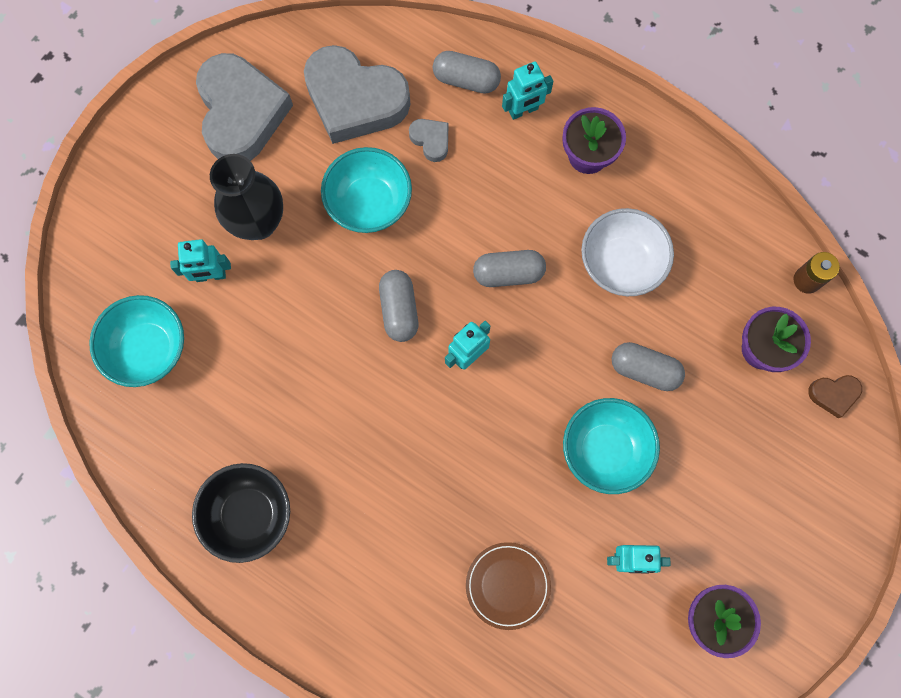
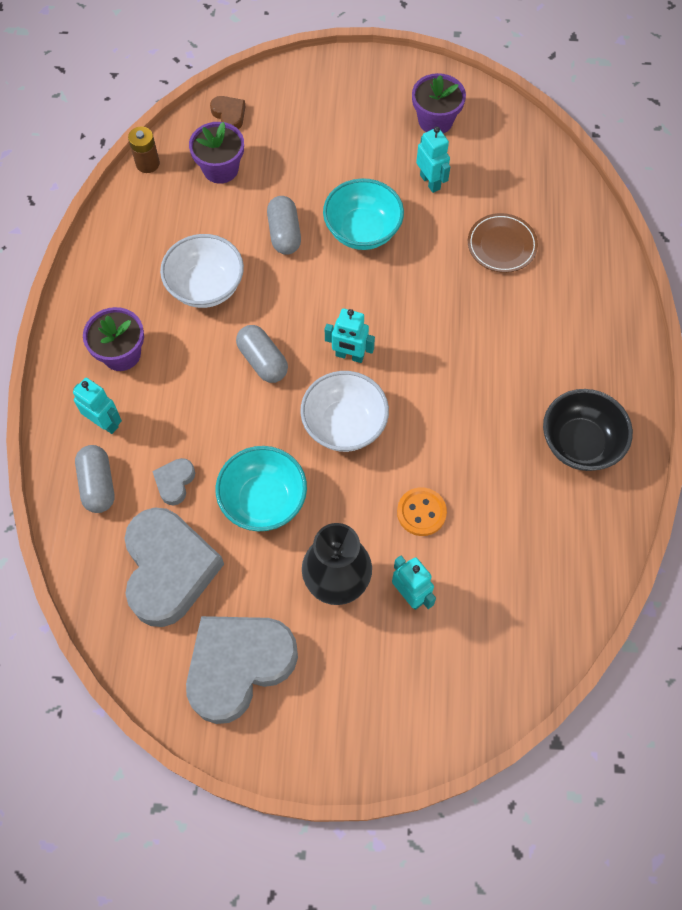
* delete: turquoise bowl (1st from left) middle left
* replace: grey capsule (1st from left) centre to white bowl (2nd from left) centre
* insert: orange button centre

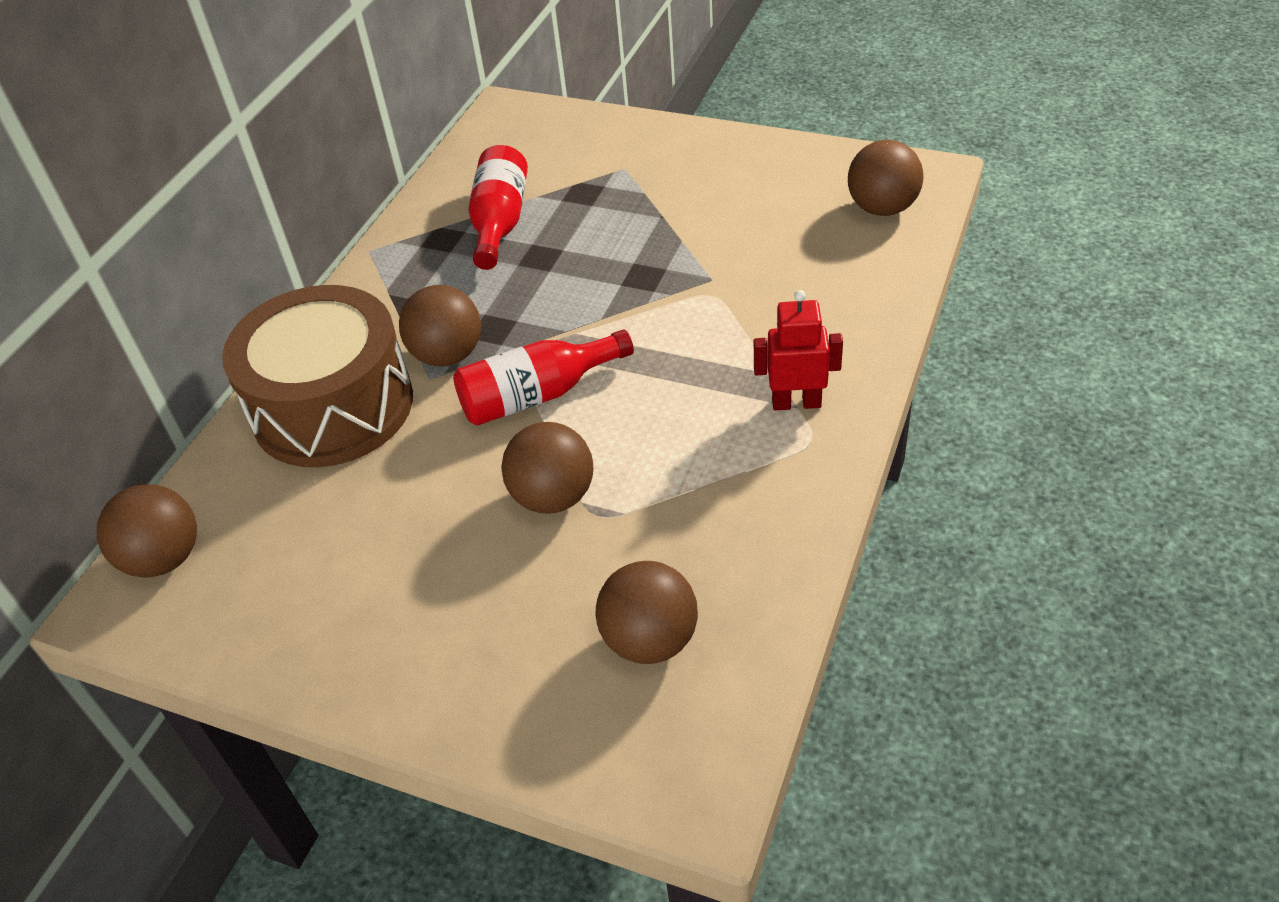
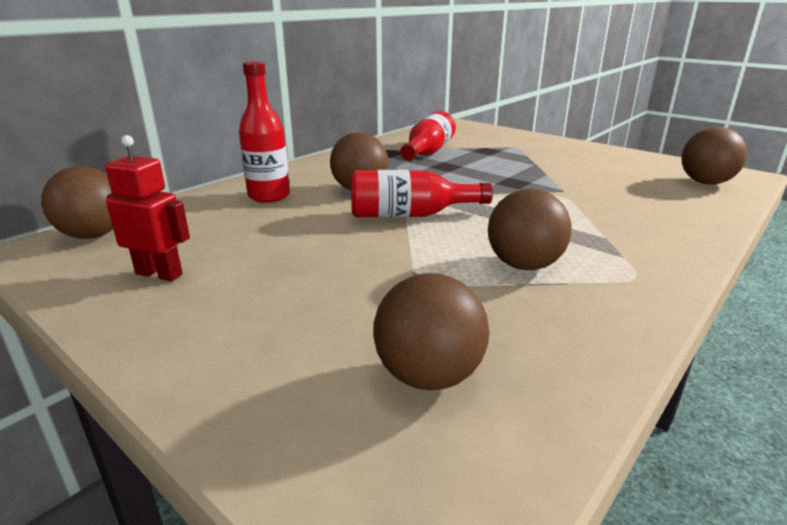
* replace: brown drum middle left to red bottle (1st from left) top centre
* move: brown ball (3rd from left in the first image) centre to brown ball (4th from left) middle right
* move: red robot centre to middle left

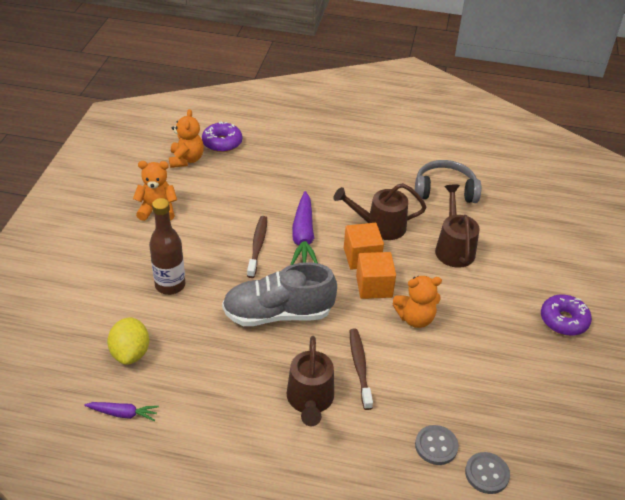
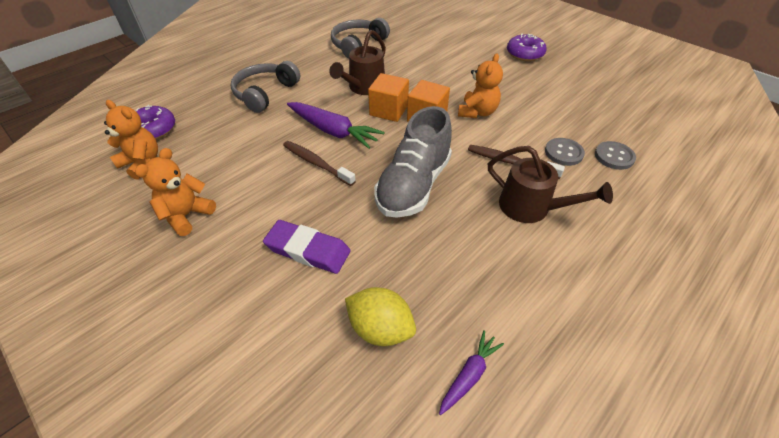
* replace: brown bottle middle left to purple eraser centre
* delete: brown watering can (3rd from left) middle right
* move: grey button (2nd from left in the first image) bottom right to grey button (1st from left) middle right
* insert: grey headphones (1st from left) top centre

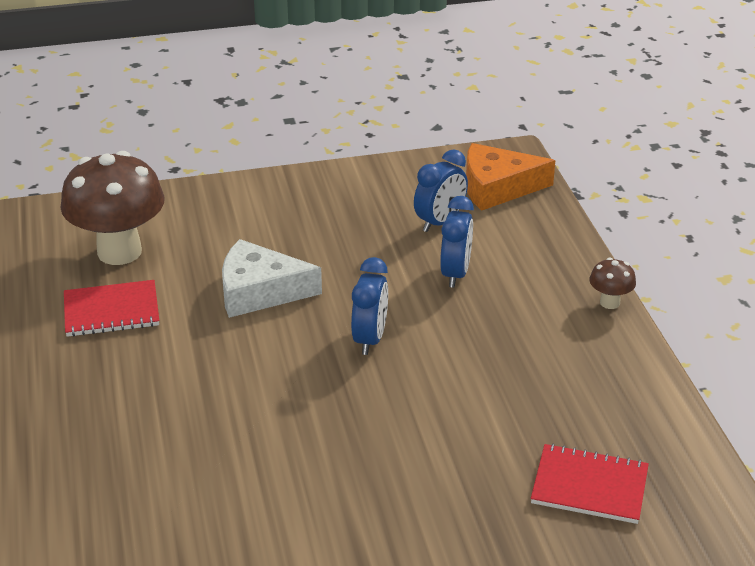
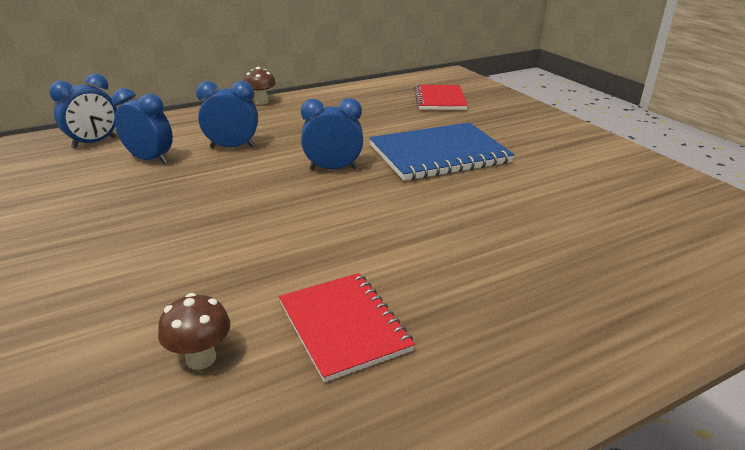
* resize: brown mushroom (1st from left) middle left = bottom left x0.43
* delete: white cheese centre
* replace: orange cheese top right to blue clock (1st from left) top left
* insert: blue notebook centre

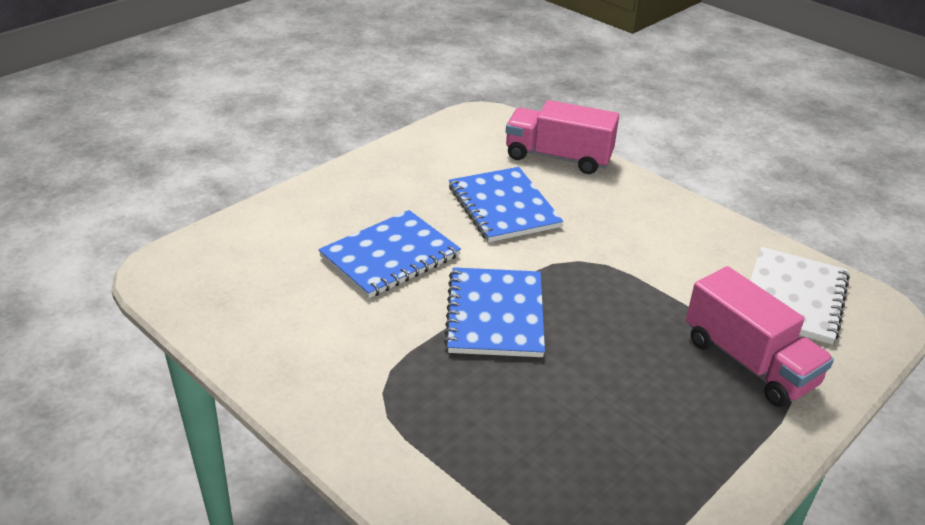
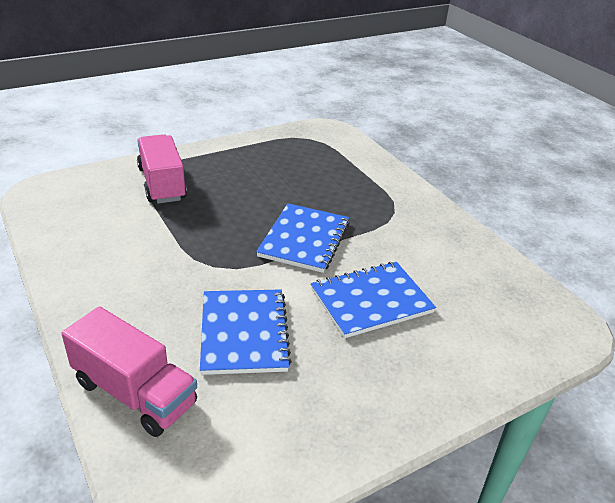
* delete: white notebook middle right

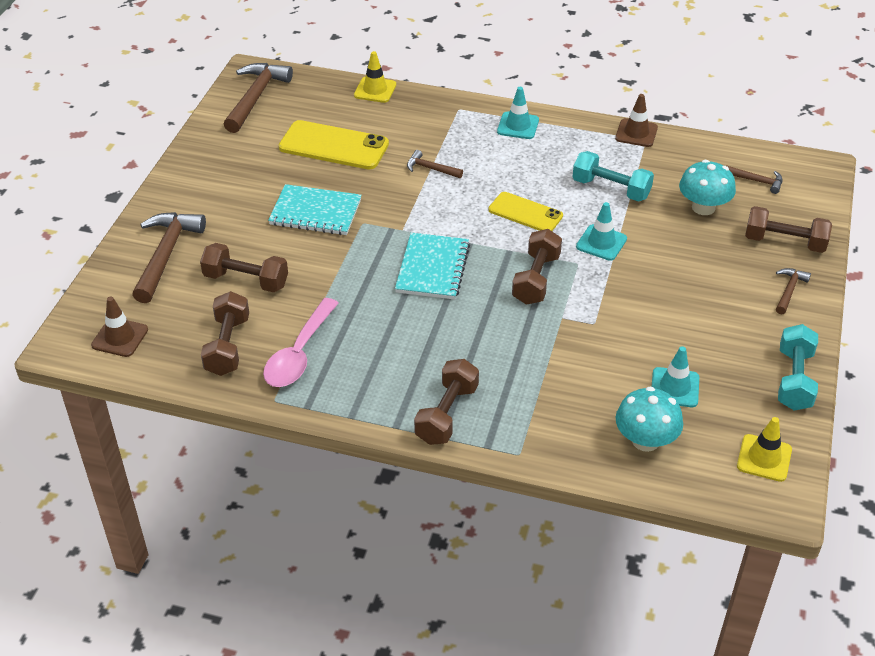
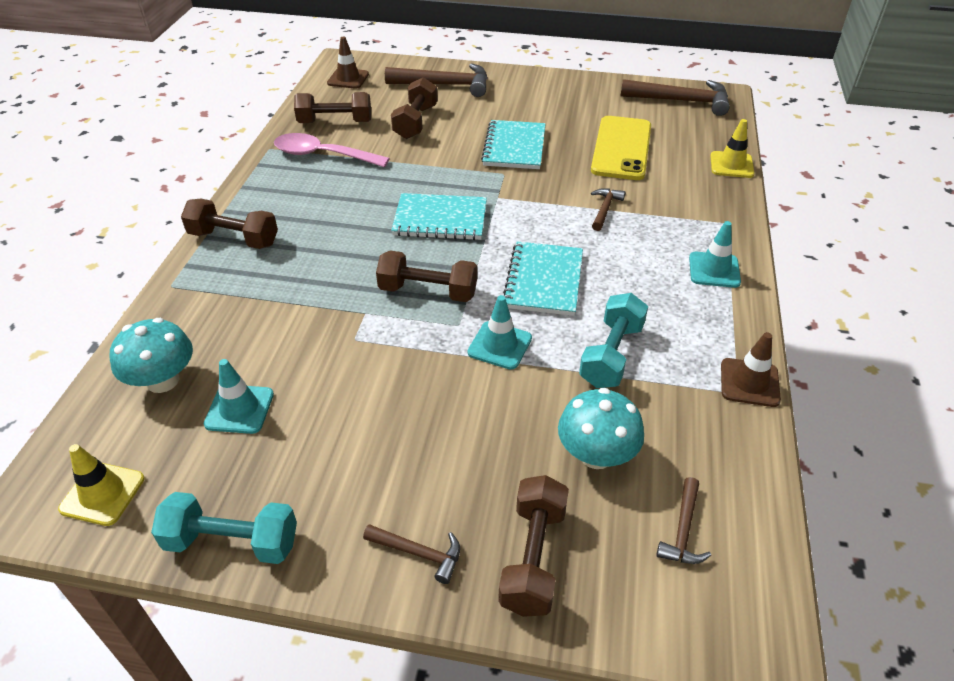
* replace: yellow phone (2nd from left) top centre to turquoise notebook (3rd from left) centre

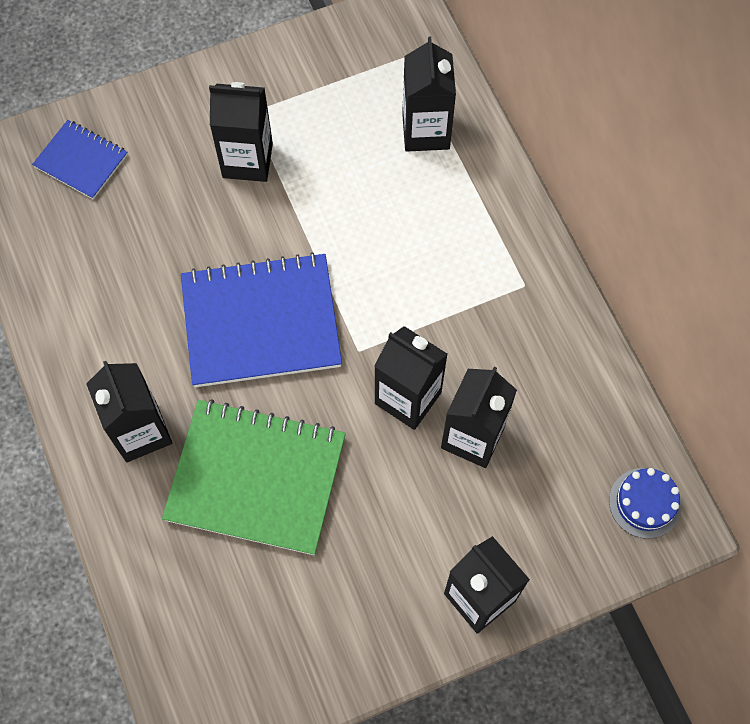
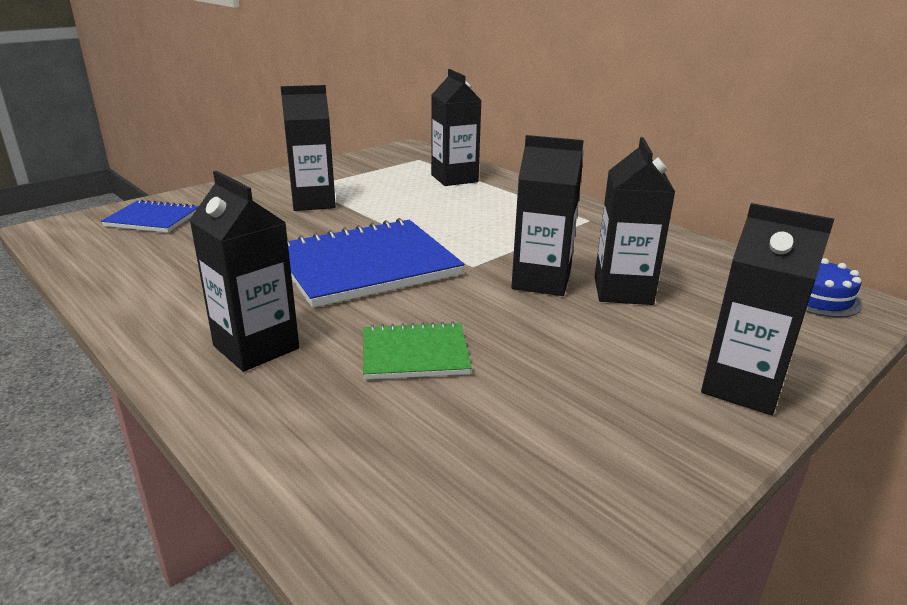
* resize: green notebook centre = centre x0.53

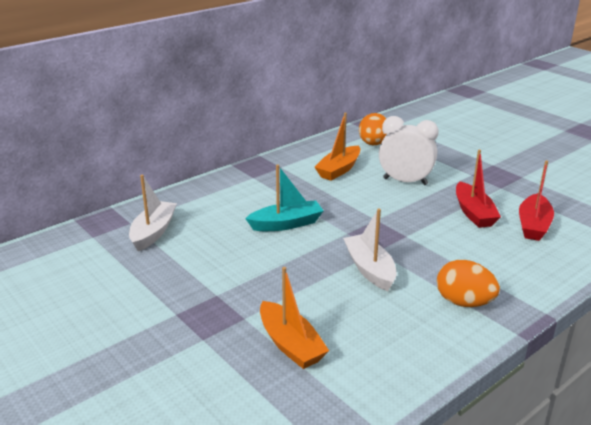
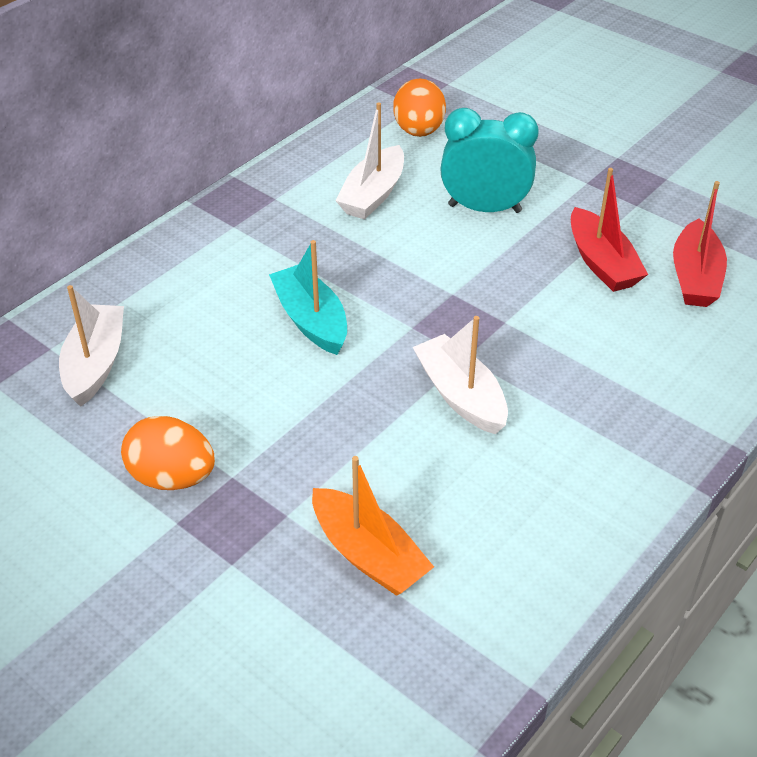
* rotate: turquoise boat centre = centre 90 degrees counterclockwise
* recolor: orange boat (2nd from left) centre to white boat (2nd from left) top centre
* recolor: white clock middle right to turquoise clock top centre
* move: orange egg (2nd from left in the first image) middle right to orange egg (1st from left) middle left

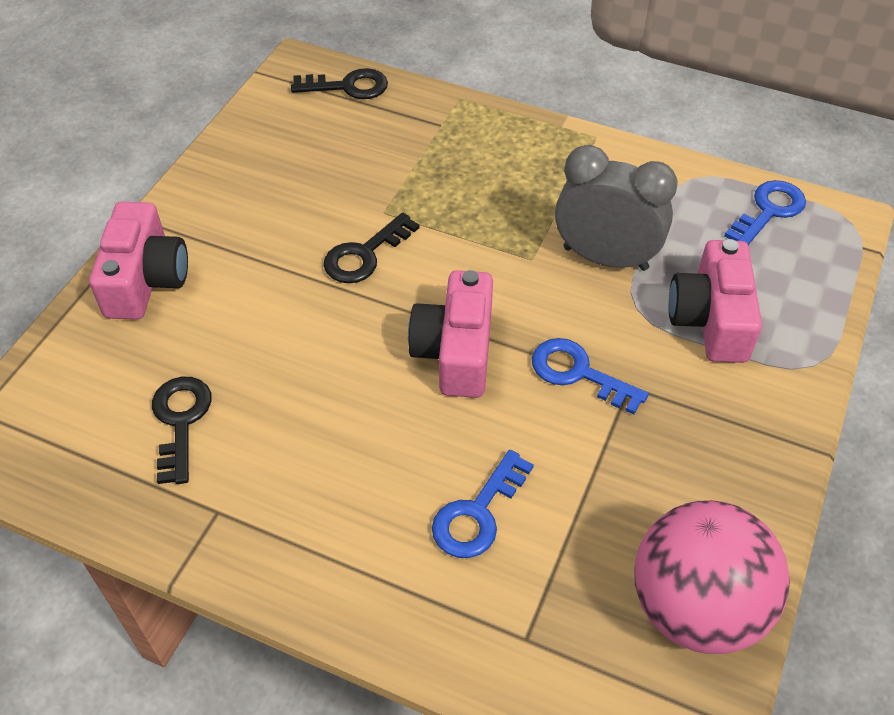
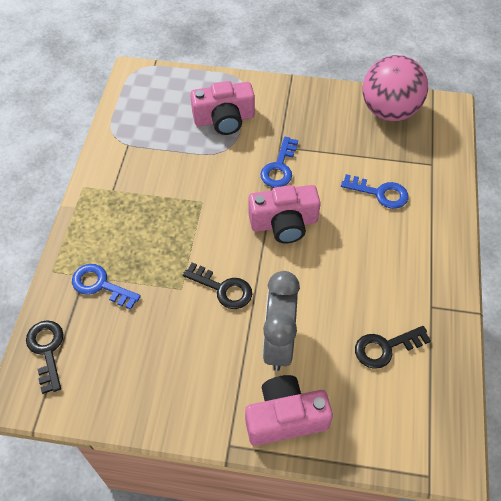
* move: grey clock top right to centre
* move: blue key (3rd from left in the first image) top right to blue key (1st from left) middle left

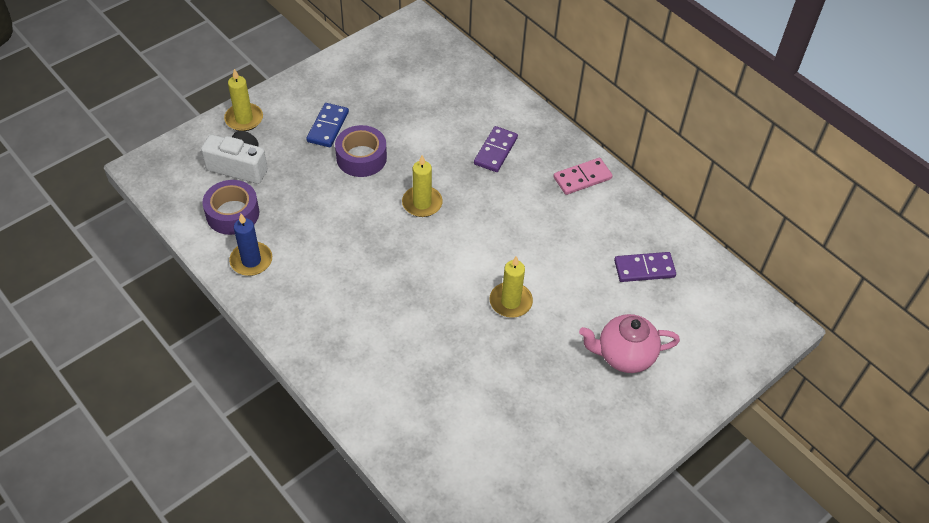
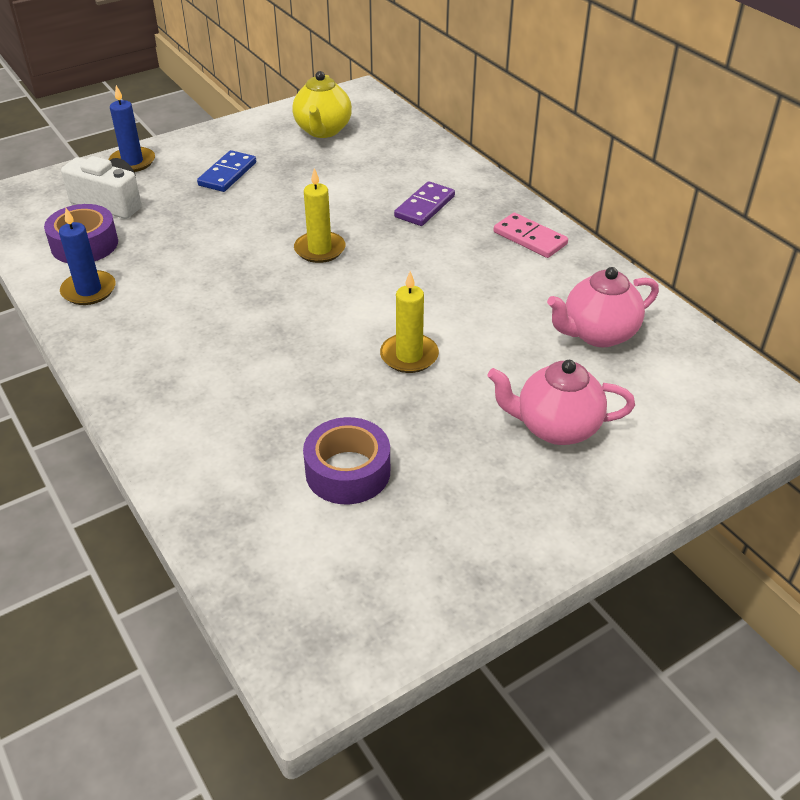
* recolor: yellow candle (1st from left) top left to blue candle (2nd from left) top left
* move: purple tape (2nd from left) top centre to centre
* rotate: pink domino centre = top centre 60 degrees clockwise
* replace: purple domino (2nd from left) middle right to pink teapot (2nd from left) middle right
* insert: yellow teapot top centre

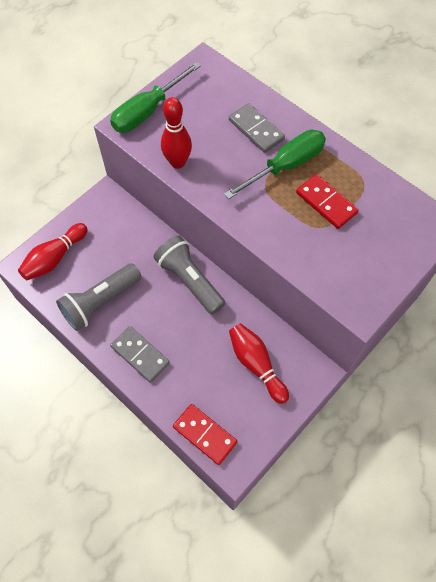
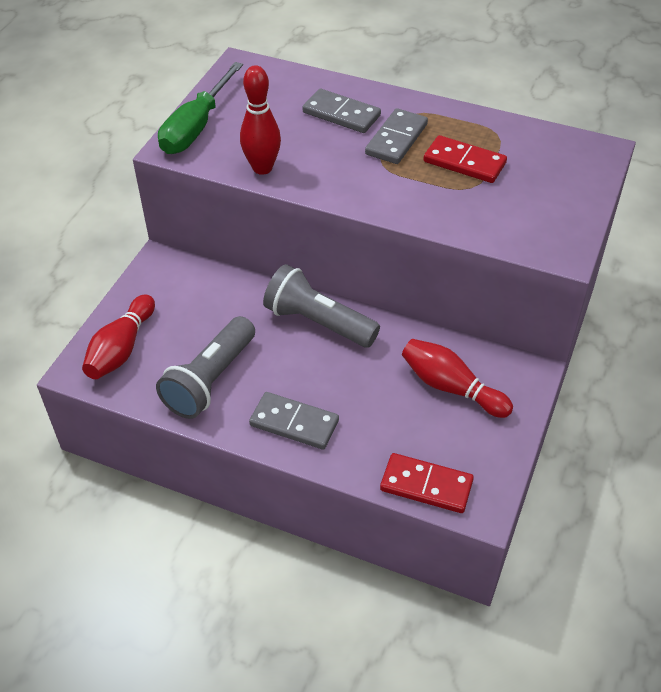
* replace: green screwdriver (2nd from left) top centre to grey domino (3rd from left) top centre

